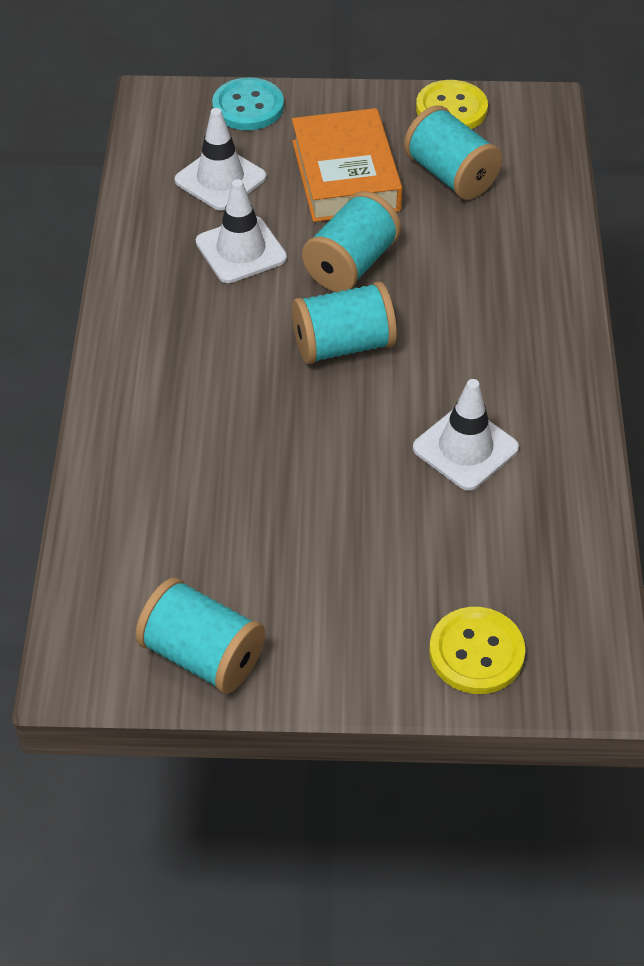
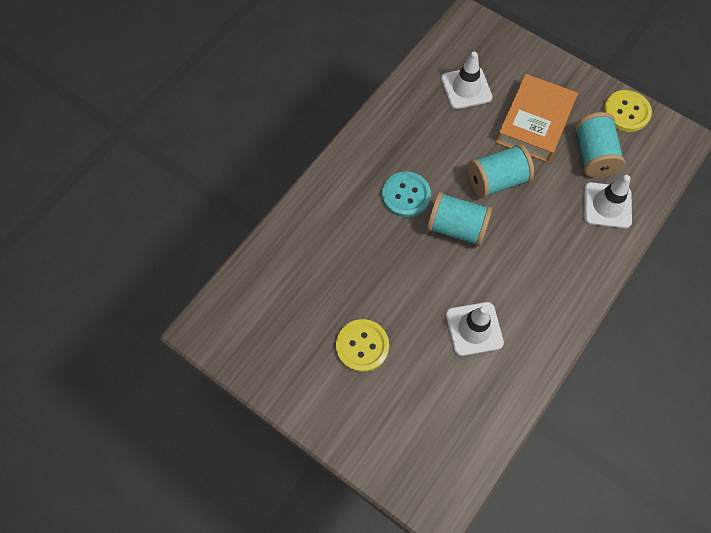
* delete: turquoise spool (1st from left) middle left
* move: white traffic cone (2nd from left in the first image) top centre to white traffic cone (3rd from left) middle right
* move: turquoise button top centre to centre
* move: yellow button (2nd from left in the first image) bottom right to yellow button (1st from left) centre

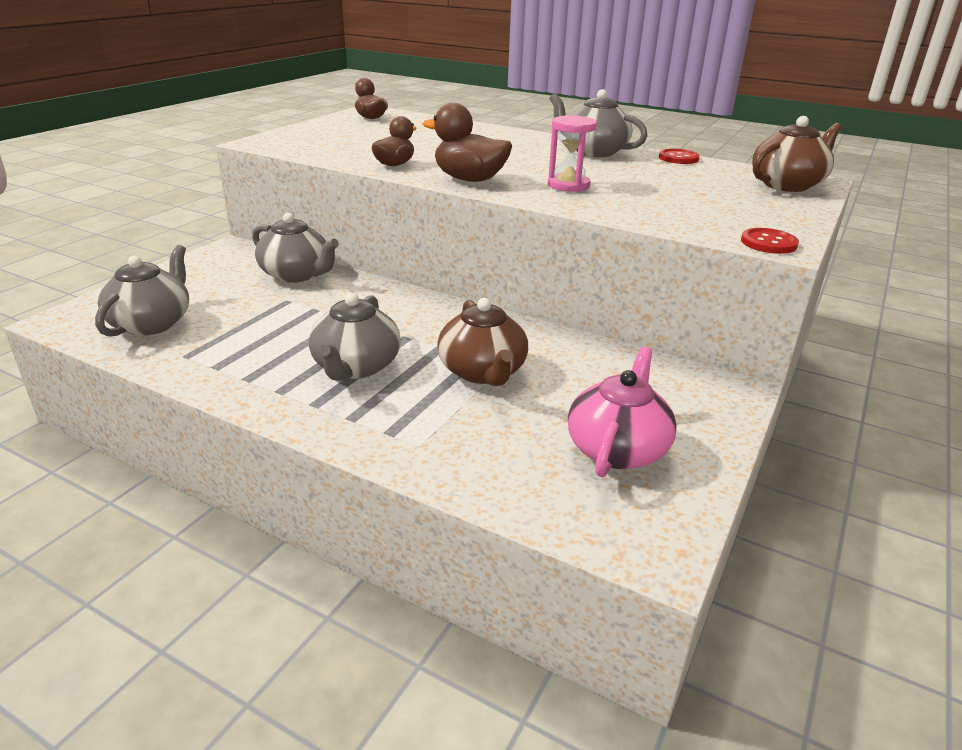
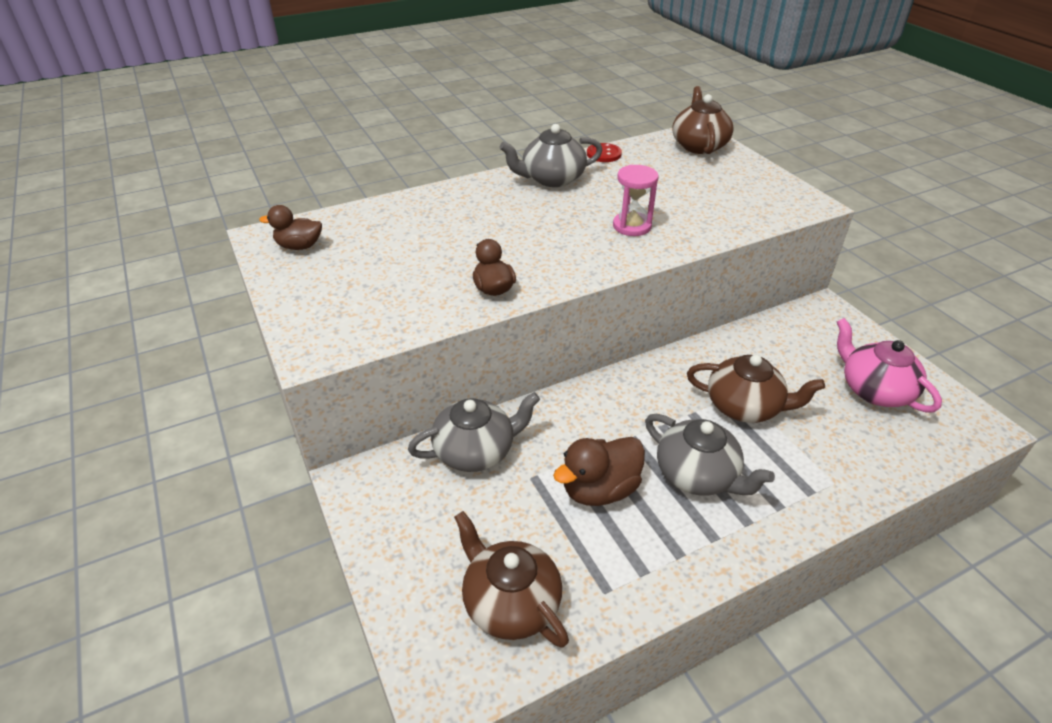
* recolor: grey teapot (1st from left) middle left to brown teapot (1st from left) bottom centre
* move: brown duck (3rd from left) top centre to centre
* delete: red button (2nd from left) top right

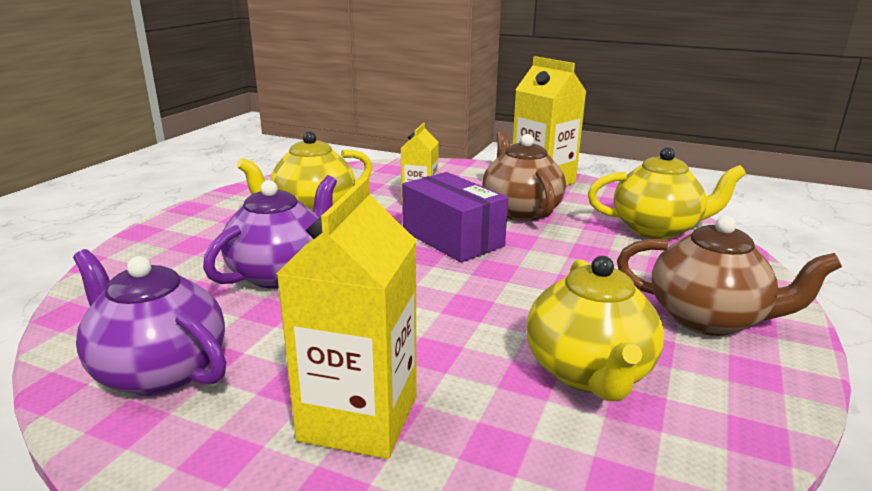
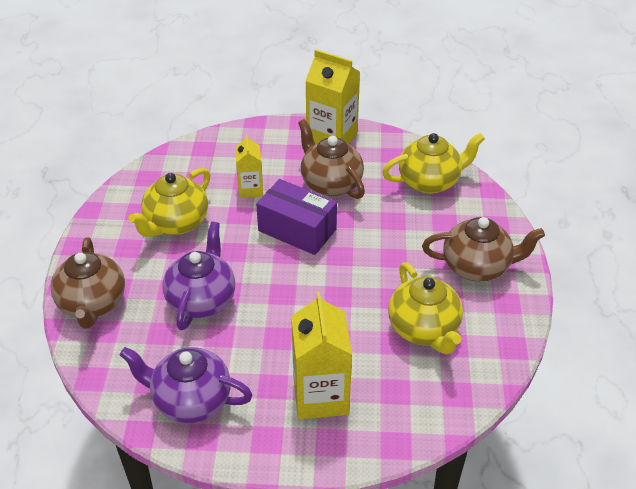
* insert: brown teapot (1st from left) middle left

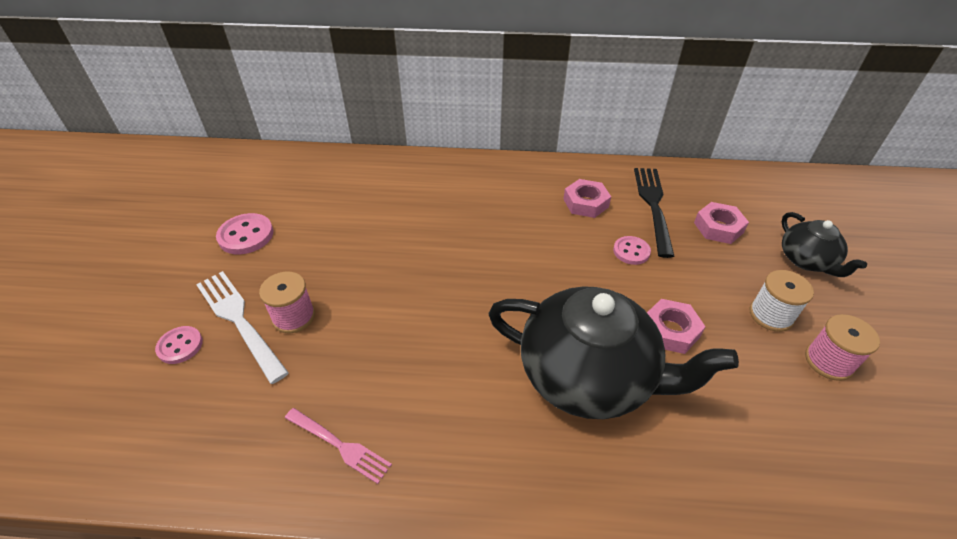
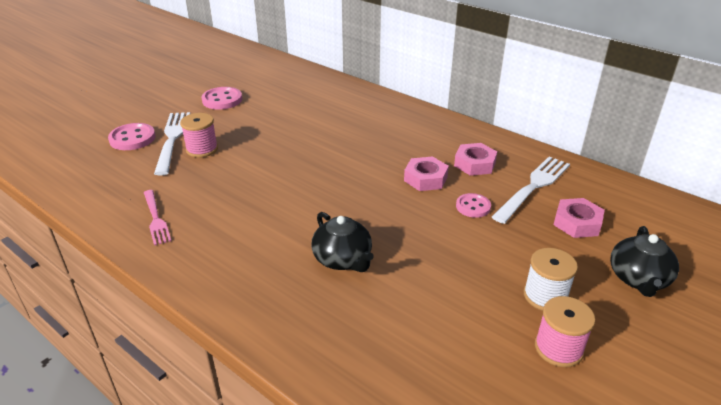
* resize: pink button (1st from left) middle left = middle left x1.51
* resize: black teapot (1st from left) centre = centre x0.51
* recolor: black fork middle right to white fork (2nd from left) middle right
* move: pink nut (2nd from left in the first image) middle right to pink nut (1st from left) centre

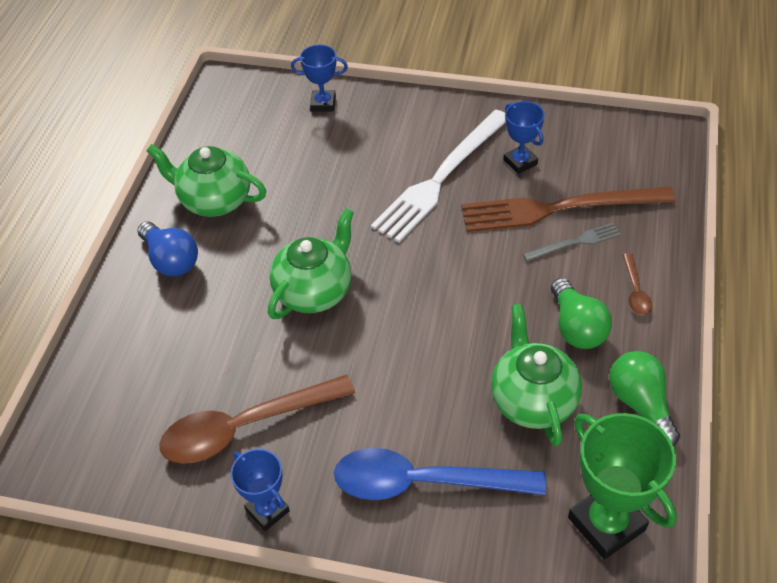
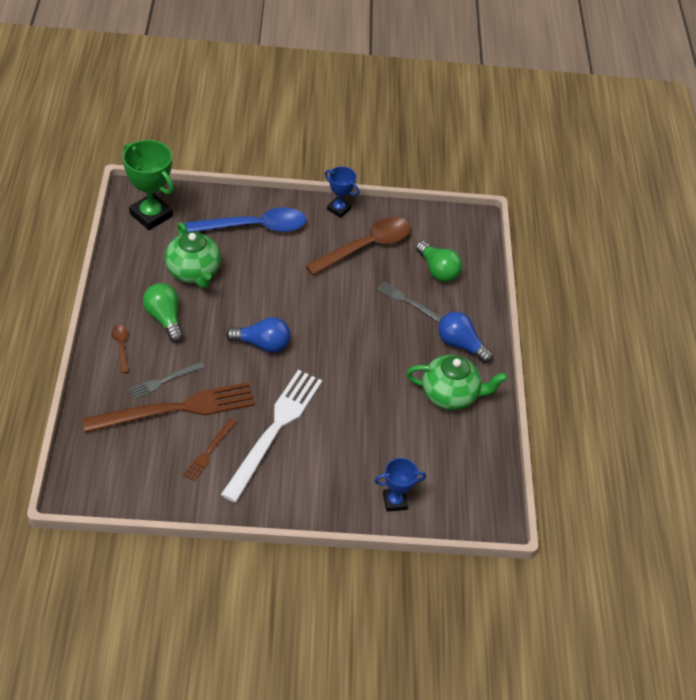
* delete: green teapot (2nd from left) centre
* replace: blue trophy (3rd from left) top right to brown fork (2nd from left) middle left
* move: green light bulb (2nd from left) bottom right to centre
* insert: blue light bulb (1st from left) centre
* insert: grey fork (2nd from left) centre

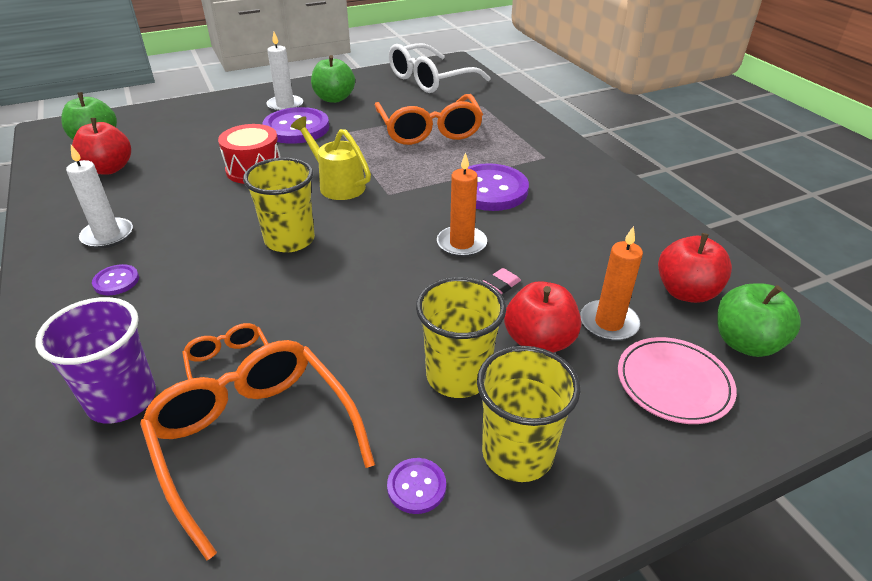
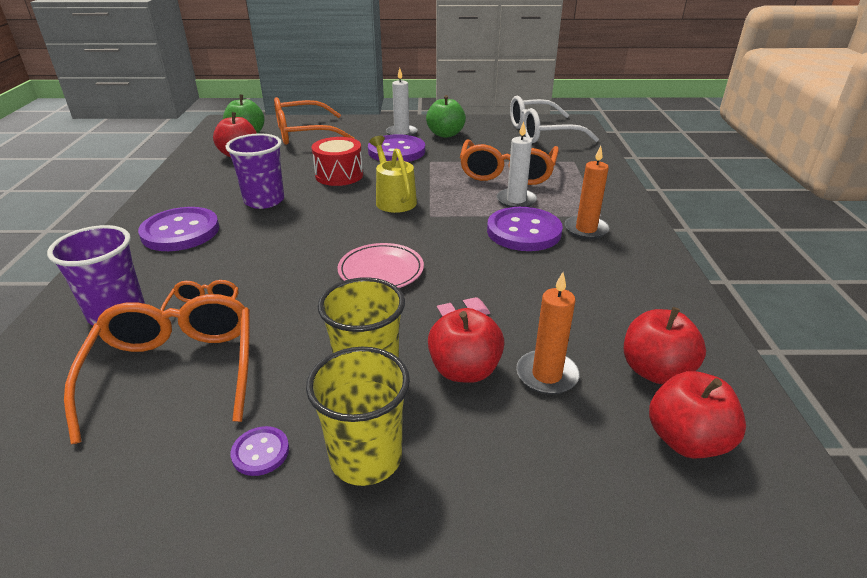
* move: white candle (1st from left in the first image) middle left to white candle (2nd from left) top centre
* resize: purple button (1st from left) middle left = middle left x2.15
* delete: yellow cup (1st from left) middle left
* move: orange candle (1st from left in the first image) centre to orange candle (2nd from left) top right
* move: pink plate middle right to centre
* recolor: green apple (3rd from left) middle right to red apple (4th from left) bottom right
* insert: purple cup (2nd from left) top left
* insert: orange glasses (3rd from left) top centre

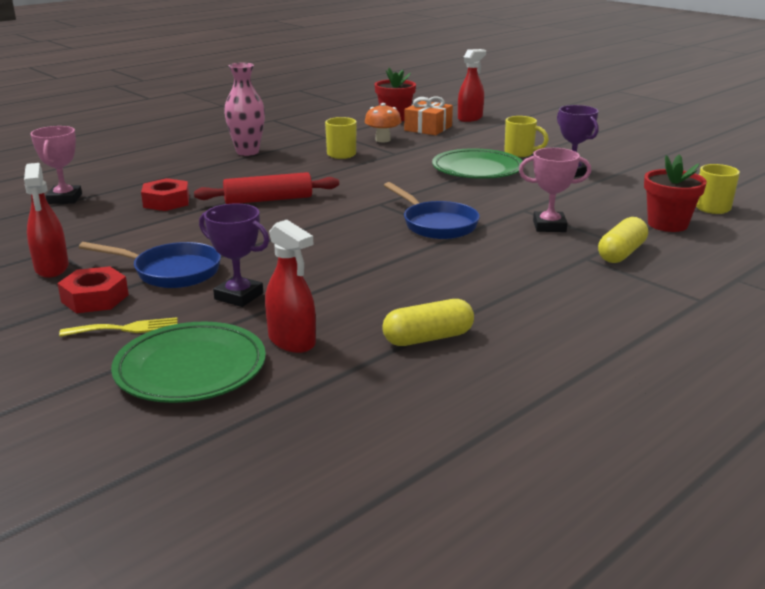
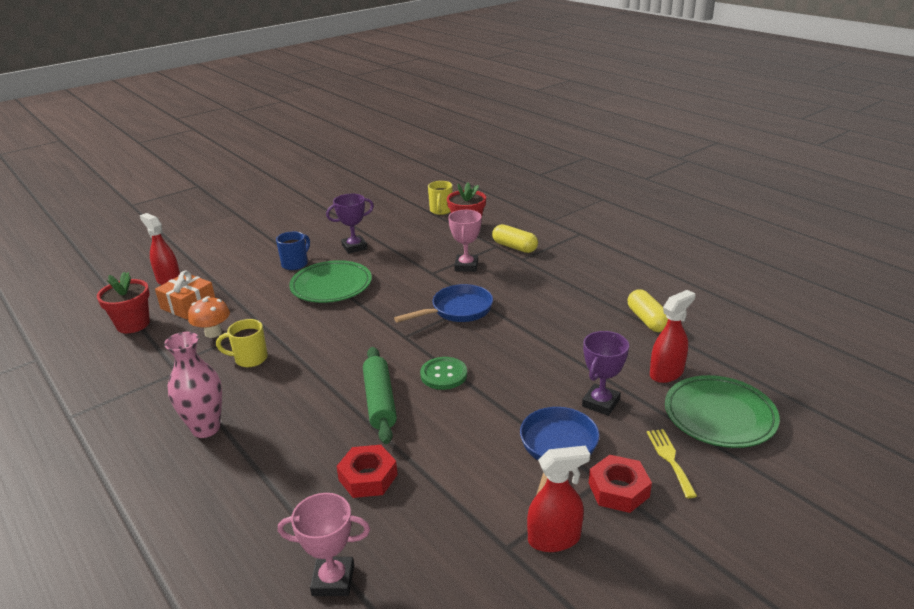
* recolor: red rolling pin top centre to green rolling pin centre
* recolor: yellow mug (2nd from left) top right to blue mug middle left
* insert: green button centre

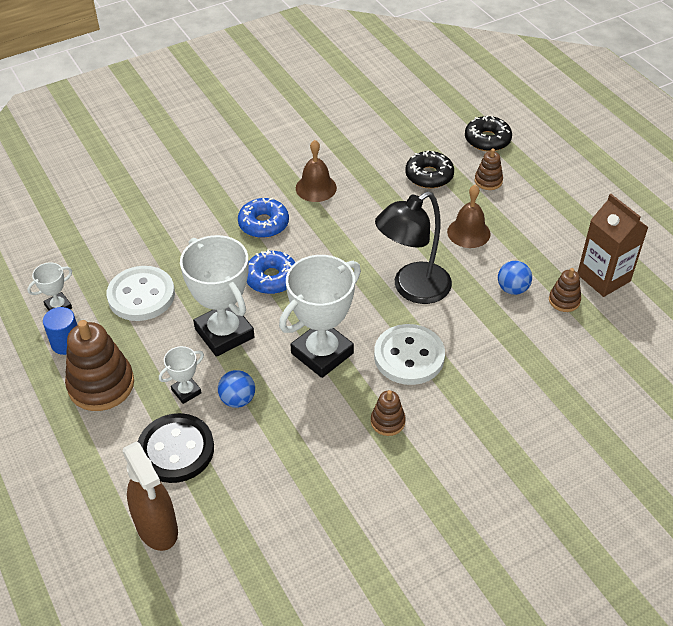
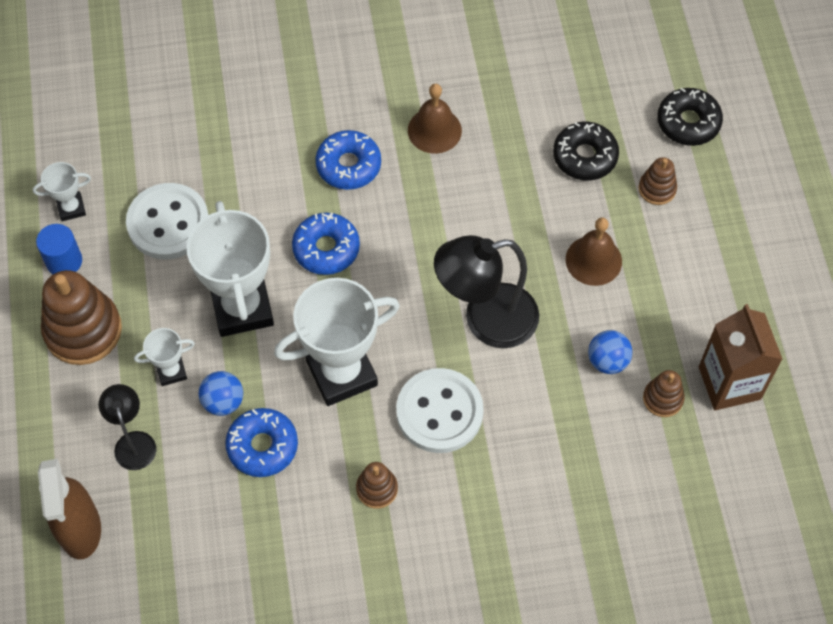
* replace: black button bottom left to black lamp (1st from left) bottom left
* insert: blue donut (1st from left) bottom left

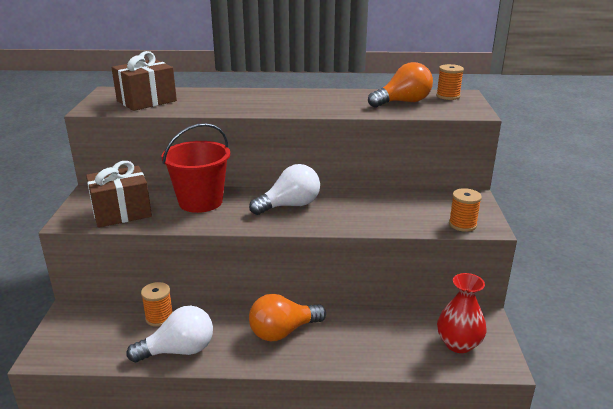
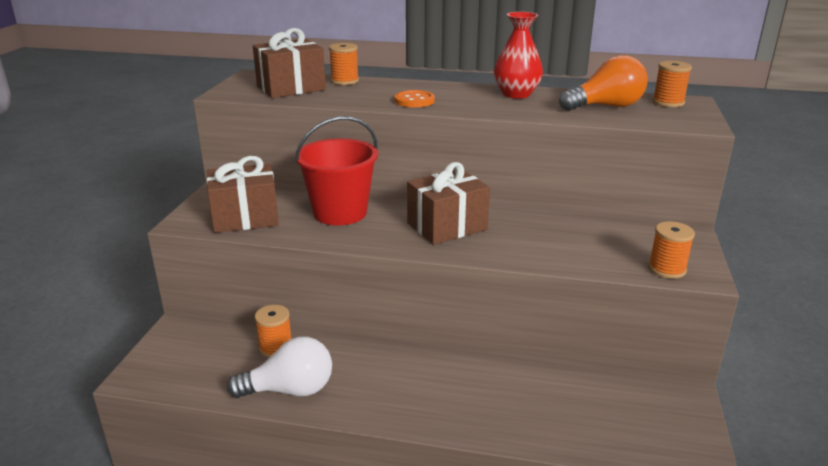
* replace: white light bulb (2nd from left) centre to brown gift (3rd from left) centre
* delete: orange light bulb (1st from left) bottom centre
* move: red vase bottom right to top centre
* insert: orange spool (2nd from left) top centre
* insert: orange button top centre

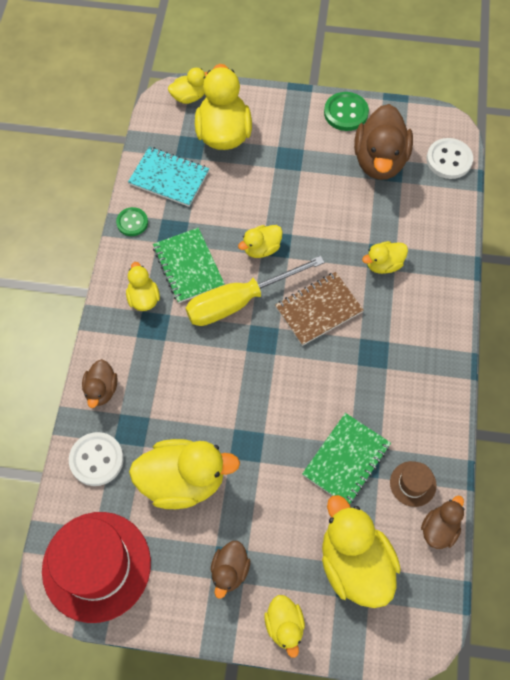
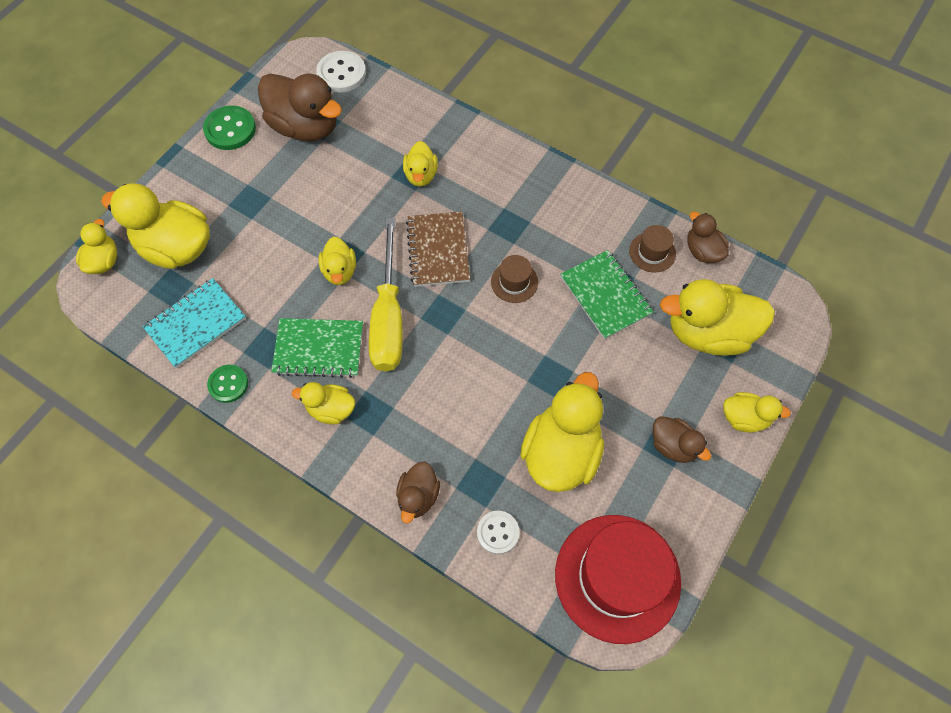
* resize: white button (1st from left in the first image) bottom left = bottom centre x0.67
* rotate: brown duck (1st from left in the first image) middle left = bottom centre 75 degrees clockwise
* insert: brown hat (1st from left) centre

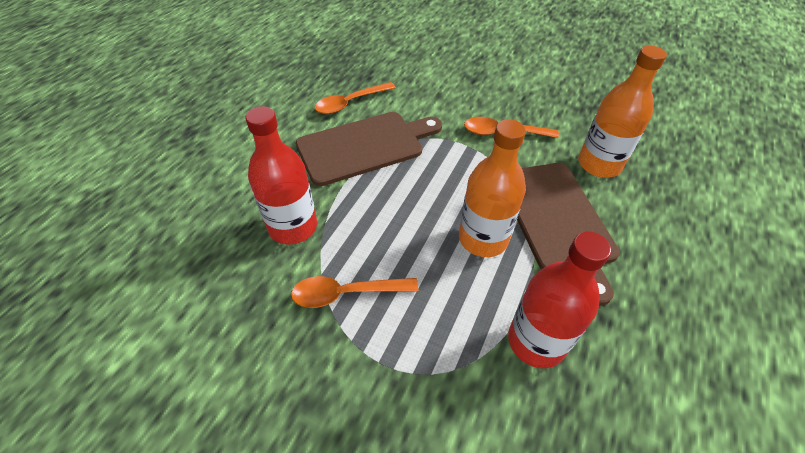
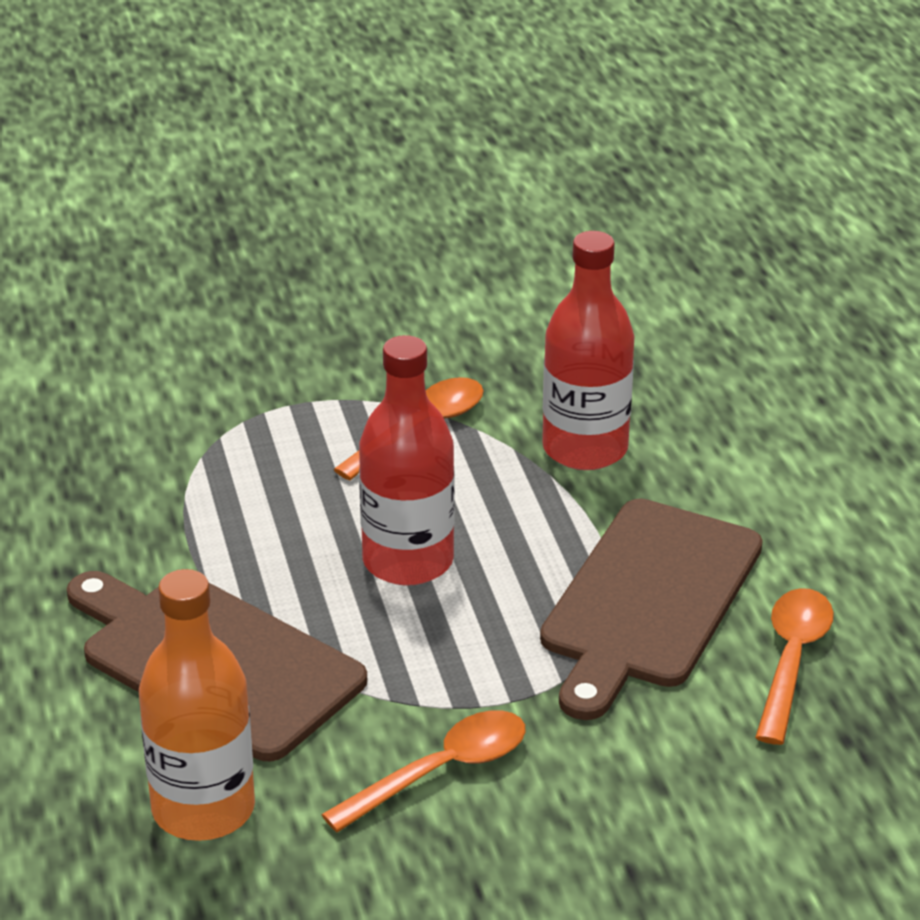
* delete: orange bottle (1st from left) centre
* move: red bottle (2nd from left in the first image) middle right to red bottle (1st from left) centre

